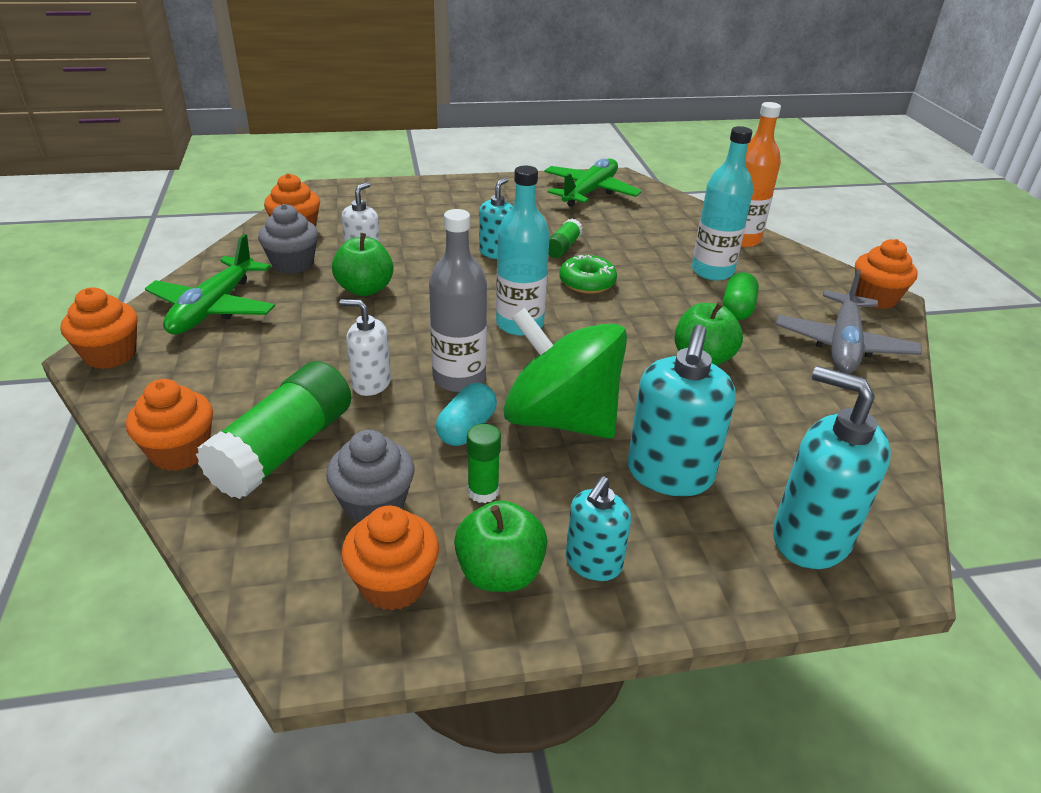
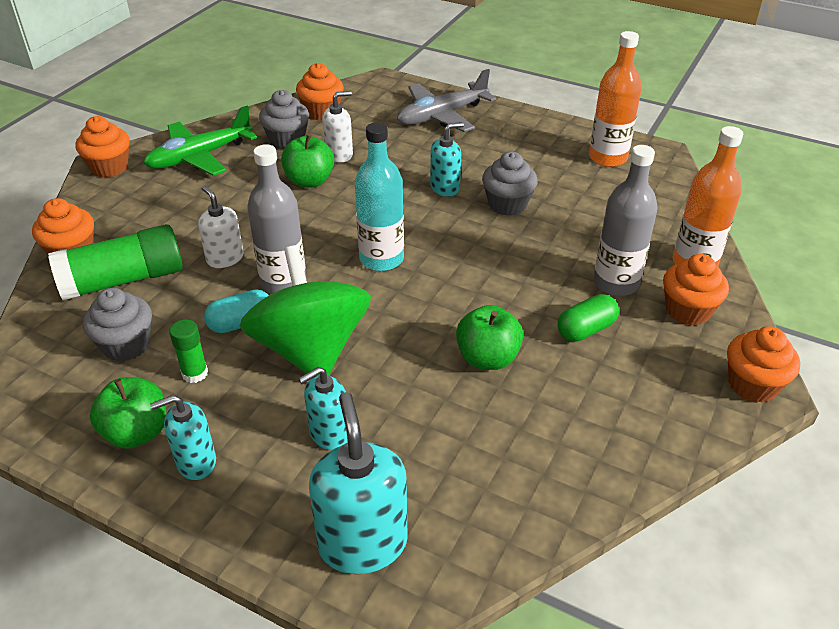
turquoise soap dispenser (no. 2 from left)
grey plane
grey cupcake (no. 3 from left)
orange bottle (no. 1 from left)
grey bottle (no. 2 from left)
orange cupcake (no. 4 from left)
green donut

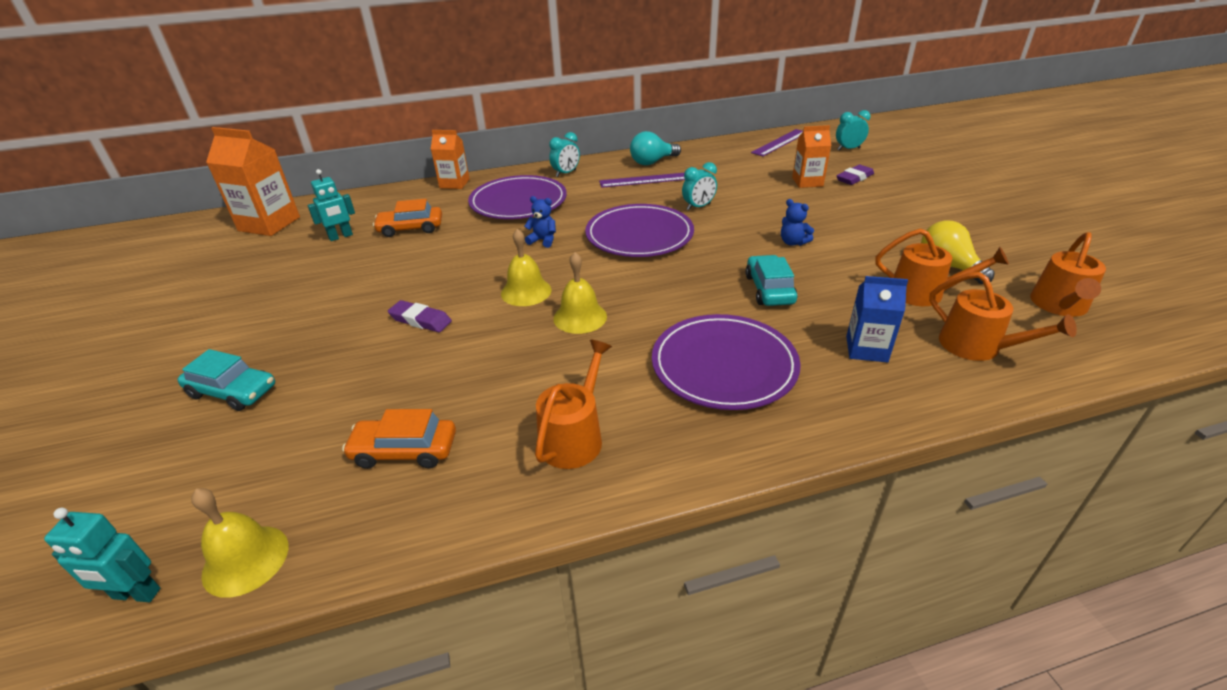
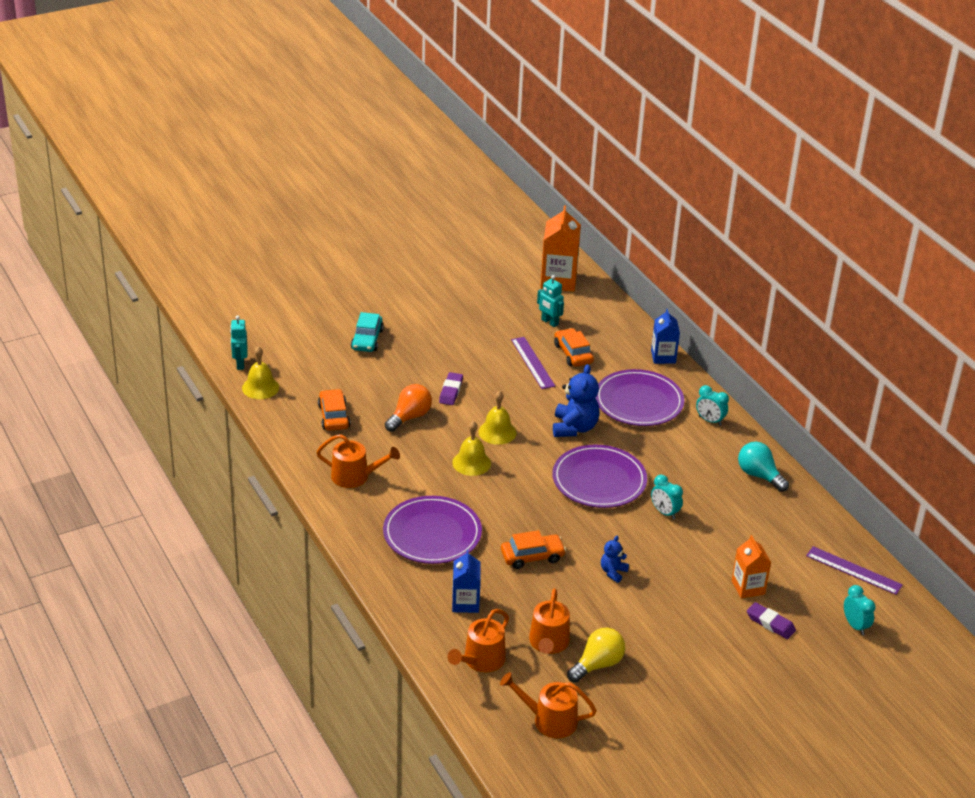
orange light bulb
orange car (no. 2 from left)
purple ruler (no. 1 from left)
blue teddy bear (no. 1 from left)
blue carton (no. 2 from left)

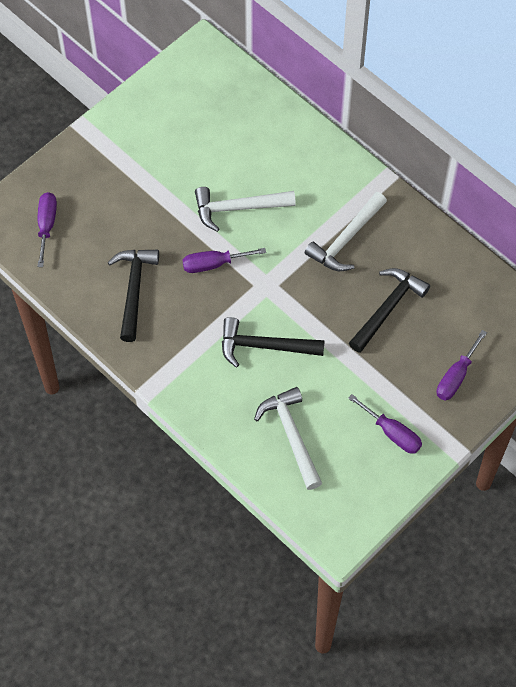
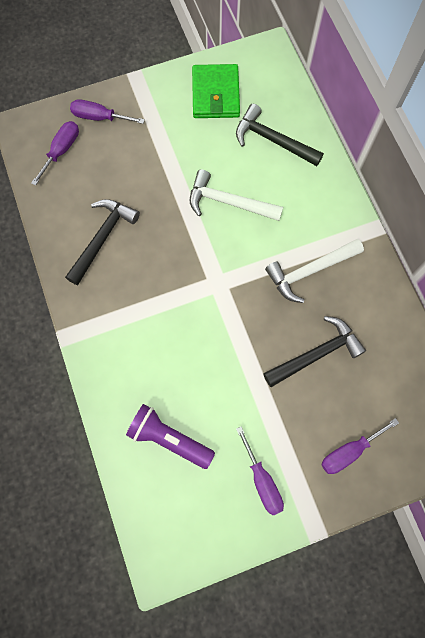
purple screwdriver (no. 2 from left)
purple flashlight
green wallet
black hammer (no. 2 from left)

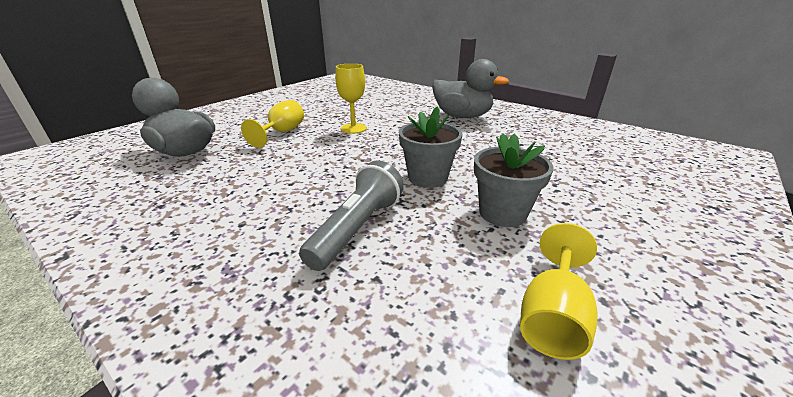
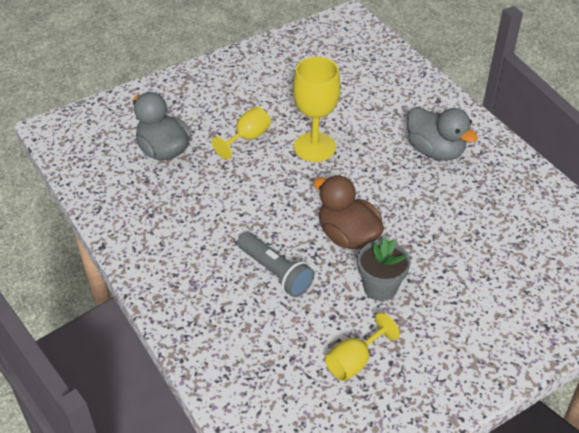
grey flashlight
yellow goblet (no. 2 from left)
brown duck

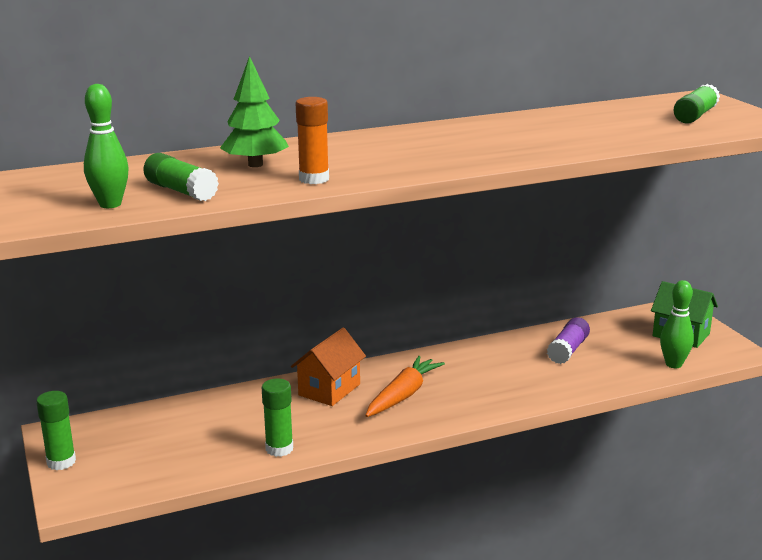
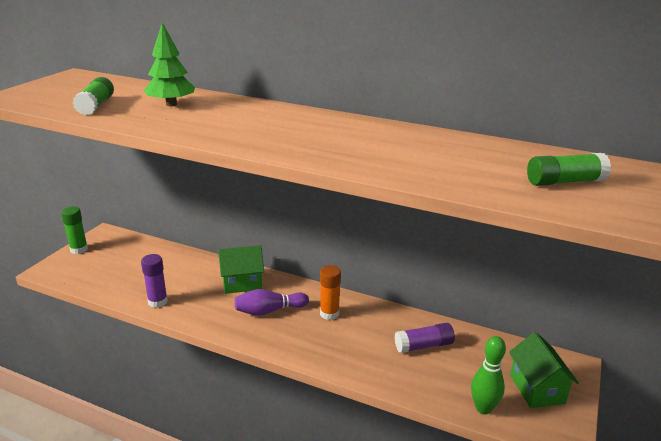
purple glue stick (no. 1 from left)
green house (no. 1 from left)
purple bowling pin
orange glue stick
green bowling pin (no. 1 from left in the first image)

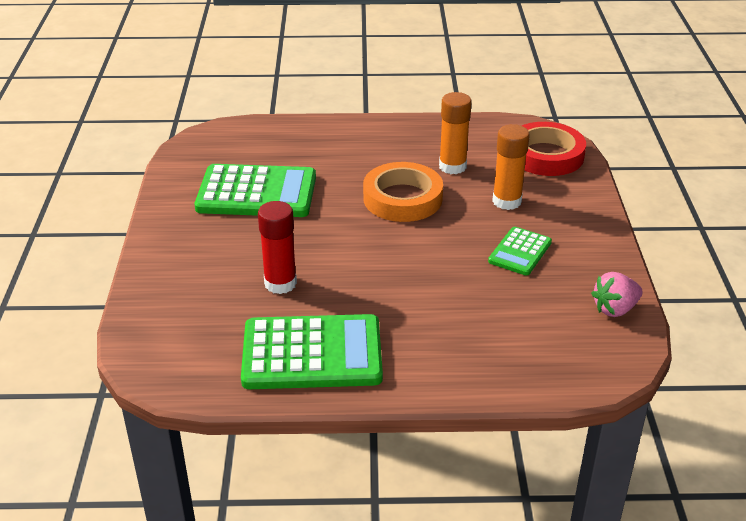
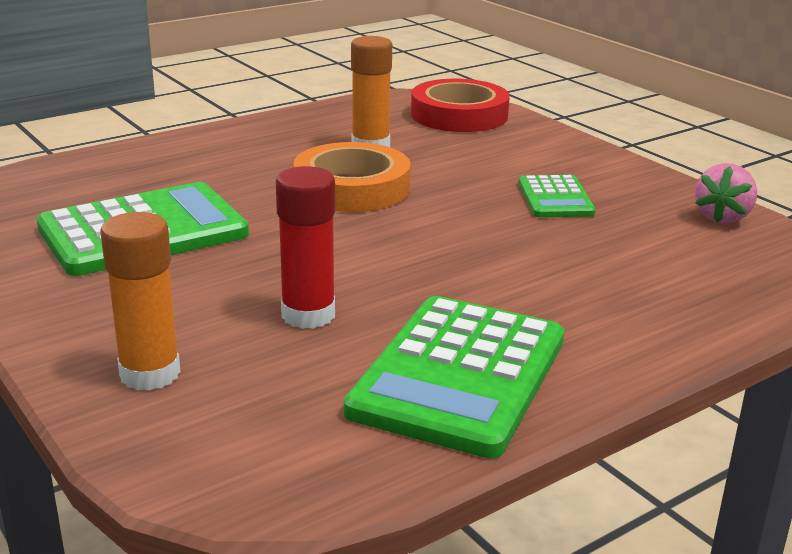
orange glue stick (no. 1 from left)
green calculator (no. 2 from left)

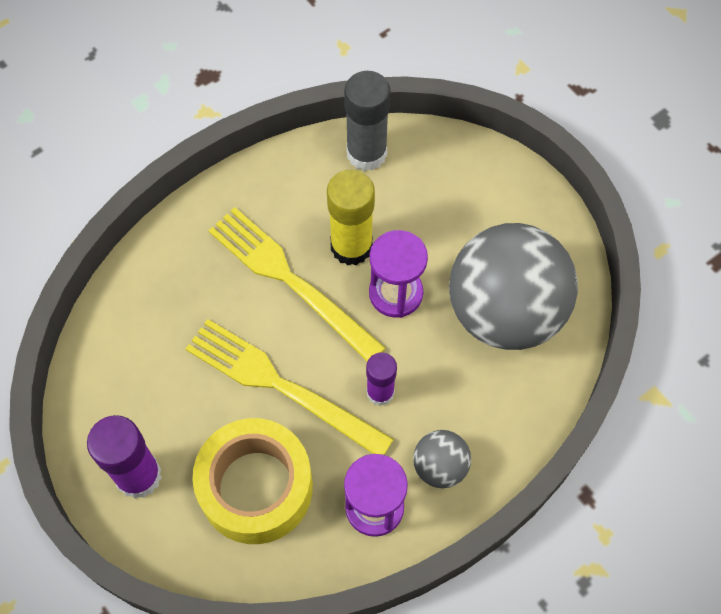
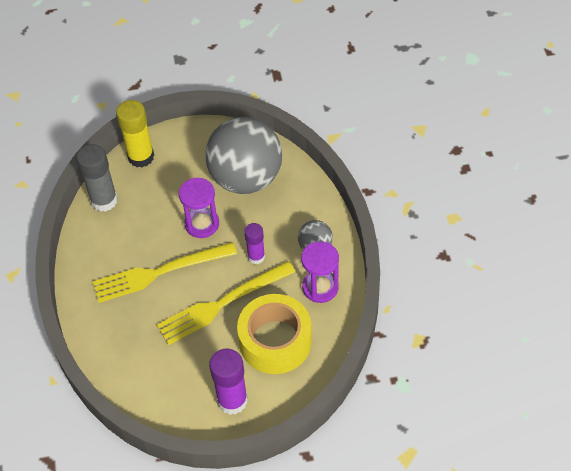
yellow glue stick

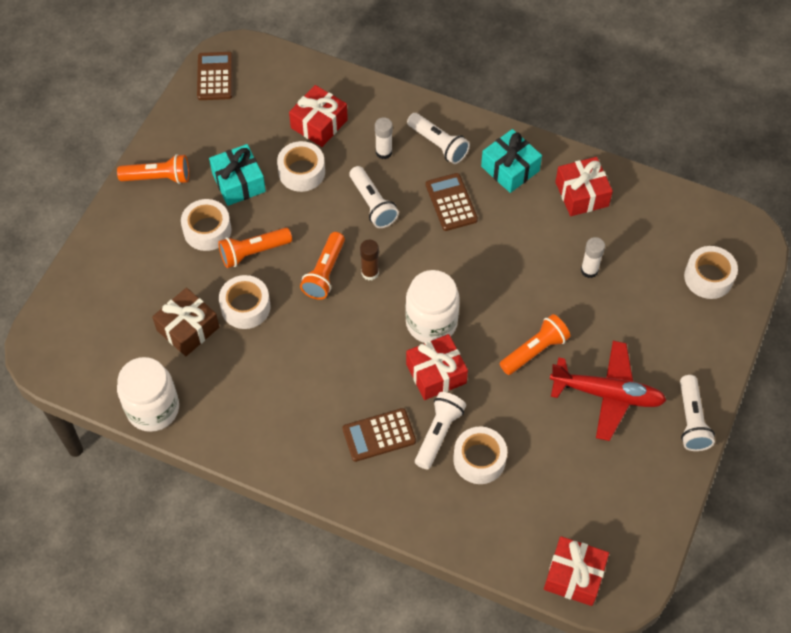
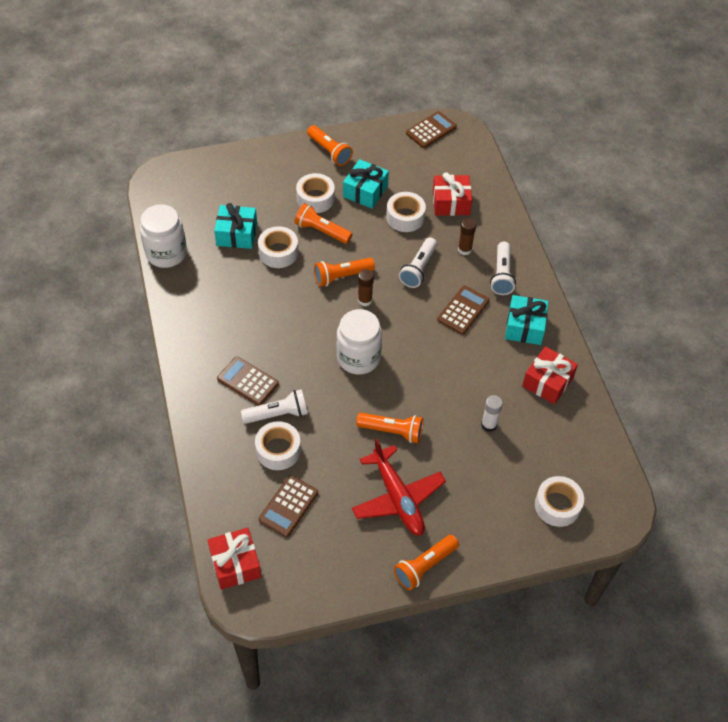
turquoise gift (no. 1 from left)
brown calculator (no. 2 from left)
orange flashlight (no. 5 from left)
brown glue stick (no. 2 from left)
red gift (no. 2 from left in the first image)

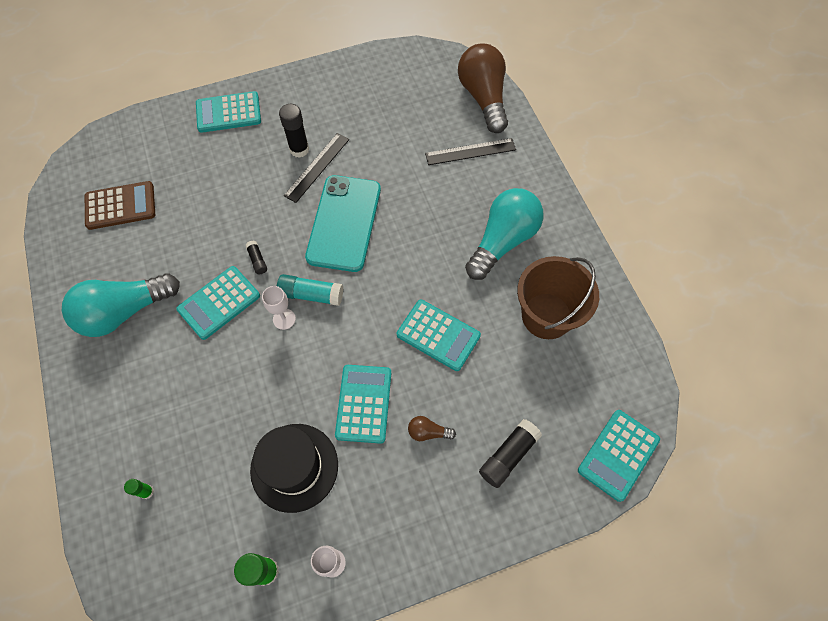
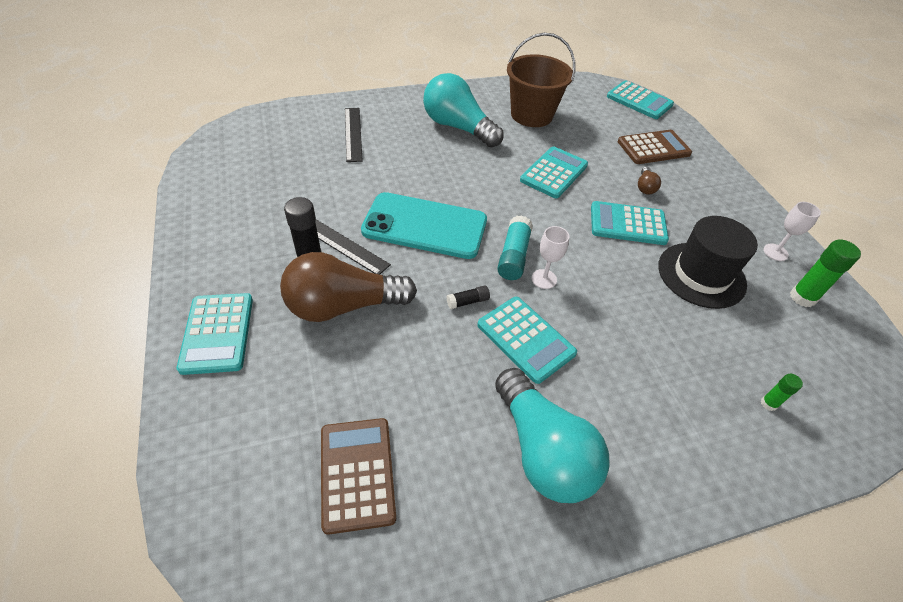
brown light bulb (no. 1 from left)
brown calculator (no. 2 from left)

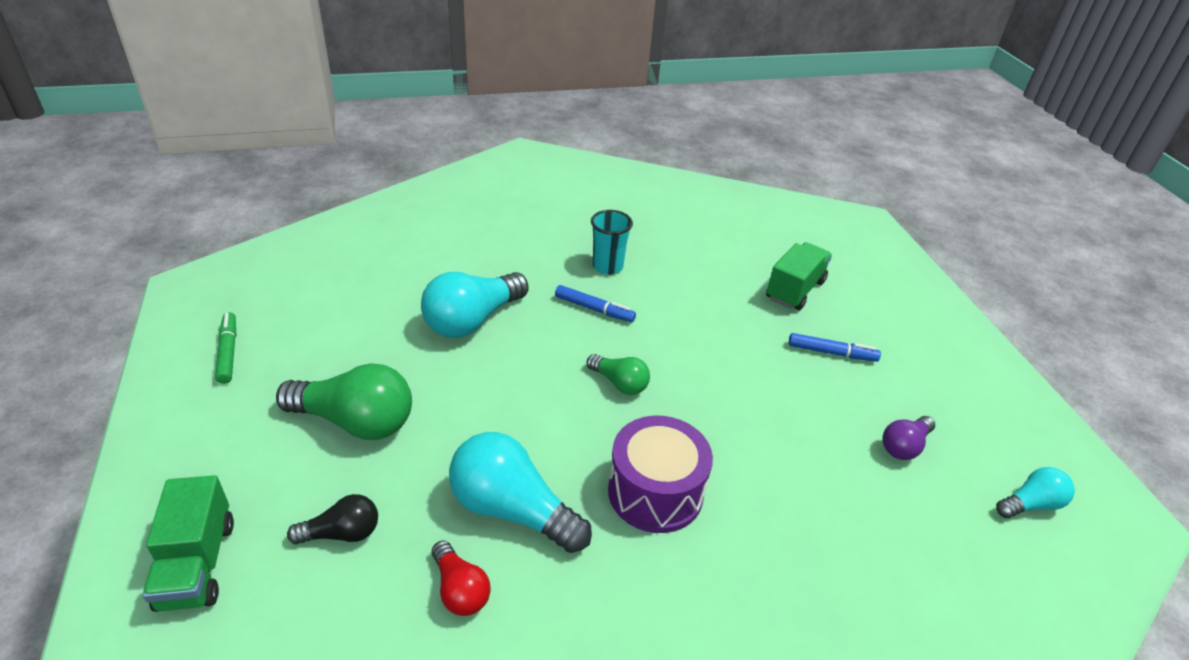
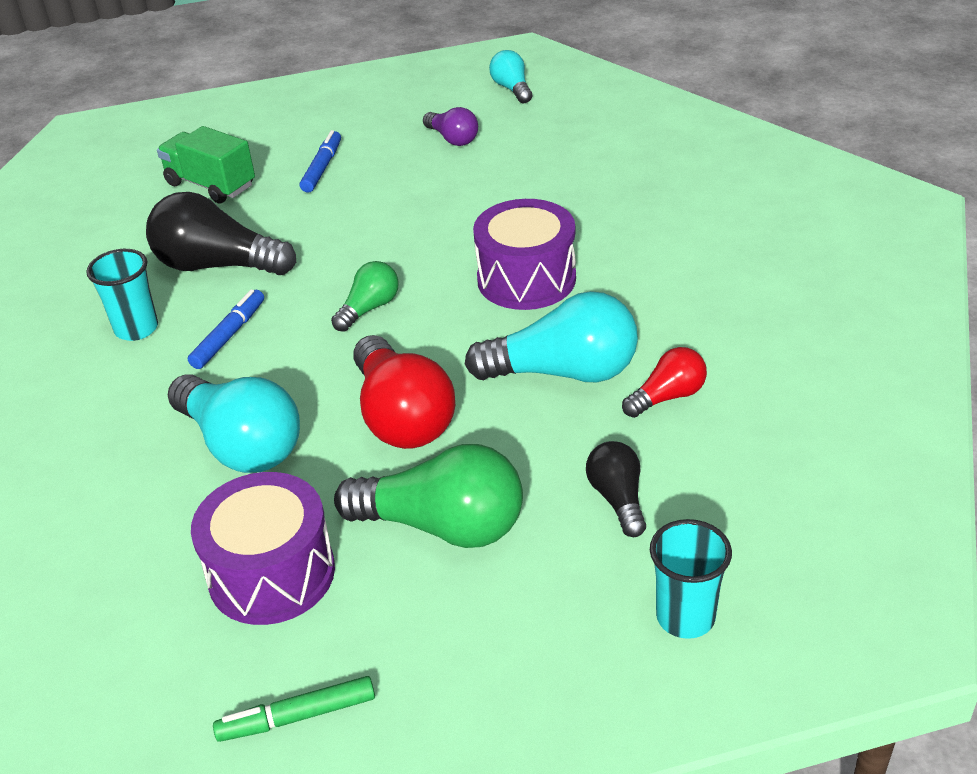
black light bulb (no. 1 from left)
purple drum (no. 1 from left)
green light bulb (no. 2 from left)
red light bulb (no. 1 from left)
turquoise light bulb (no. 3 from left)
turquoise cup (no. 2 from left)

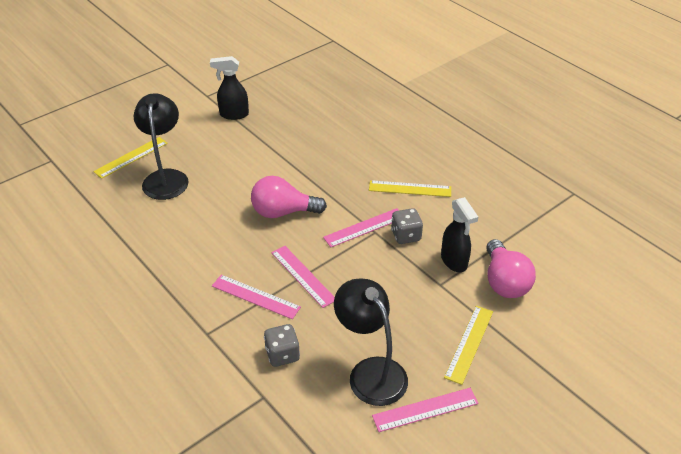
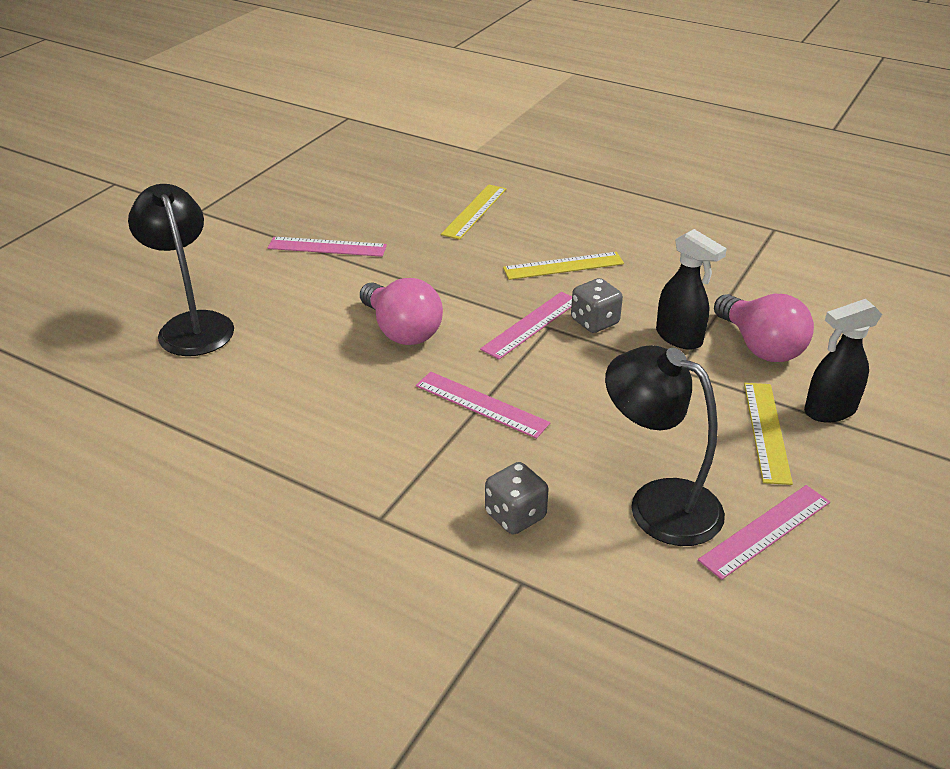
pink ruler (no. 1 from left)
pink light bulb (no. 1 from left)
yellow ruler (no. 1 from left)
black spray bottle (no. 2 from left)

